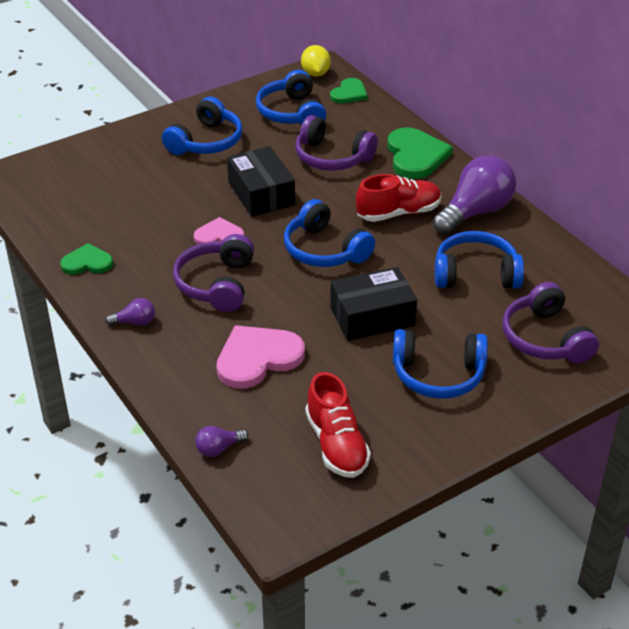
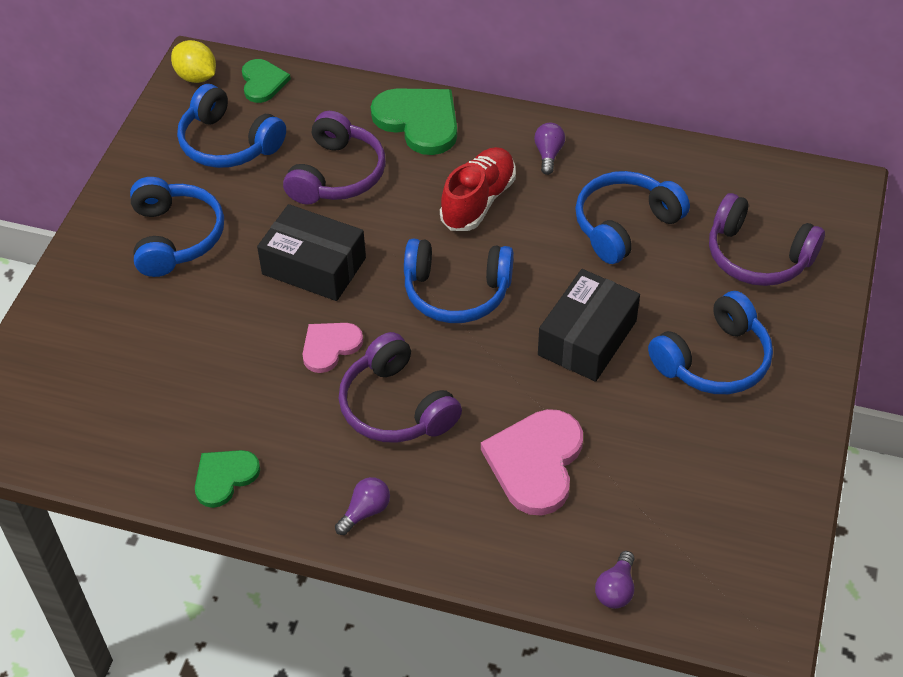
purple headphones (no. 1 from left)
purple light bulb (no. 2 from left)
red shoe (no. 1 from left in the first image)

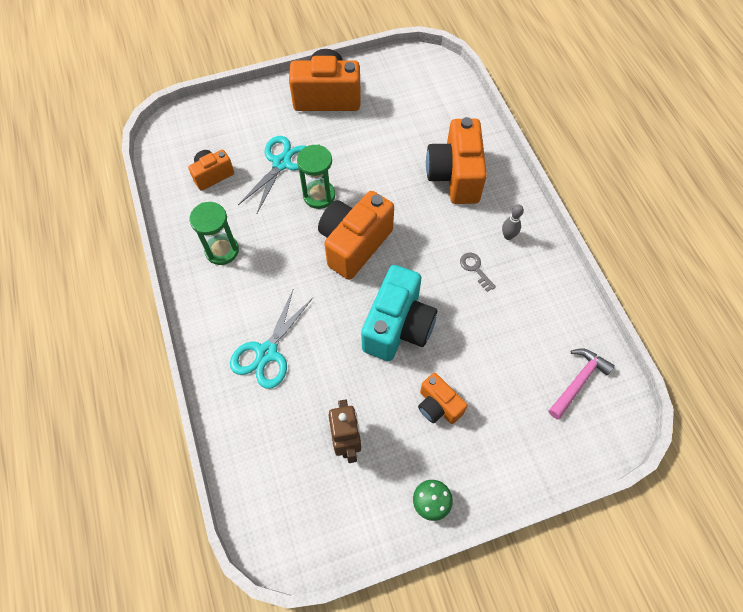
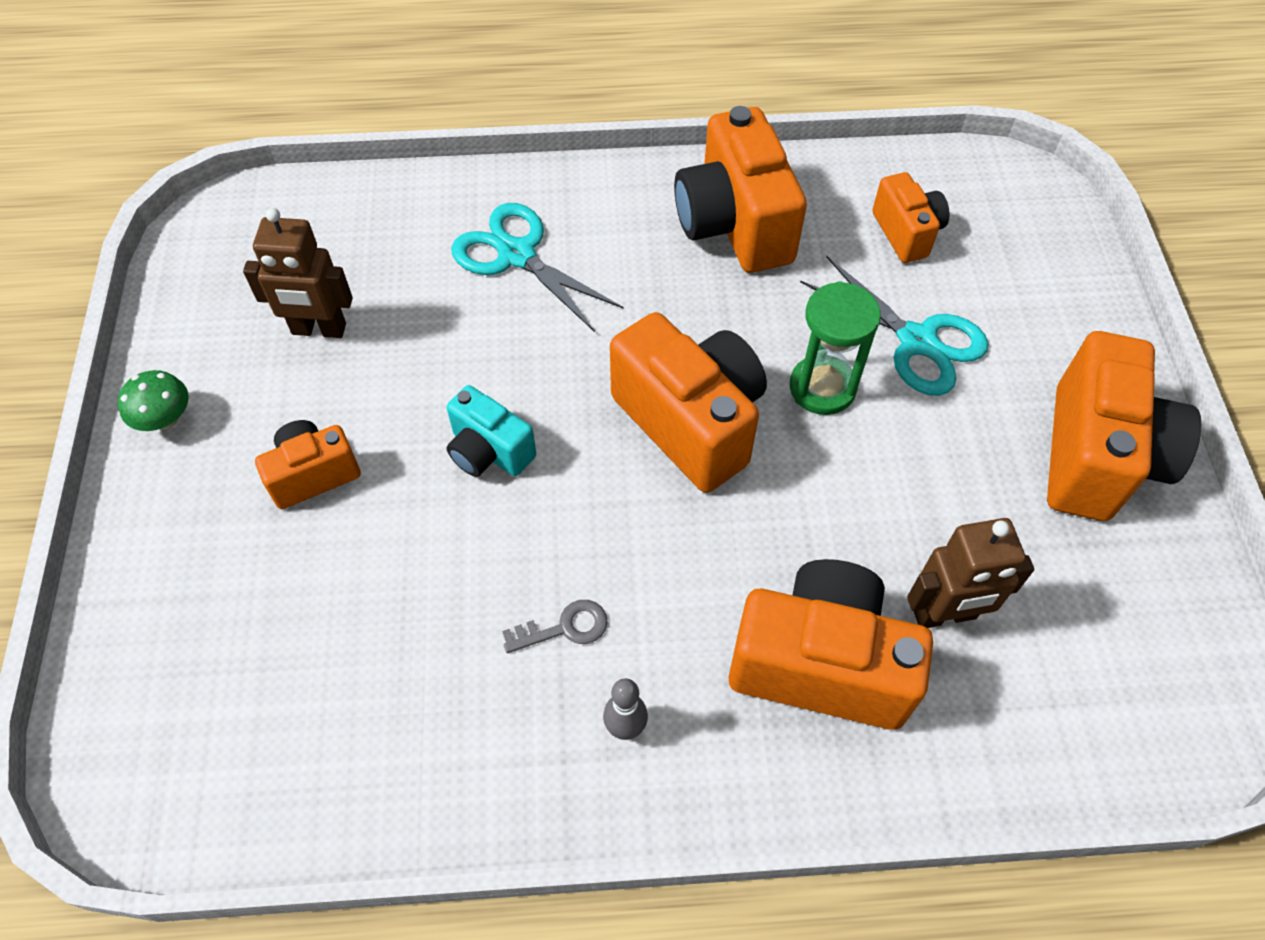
turquoise camera
orange camera (no. 3 from left)
brown robot (no. 2 from left)
pink hammer

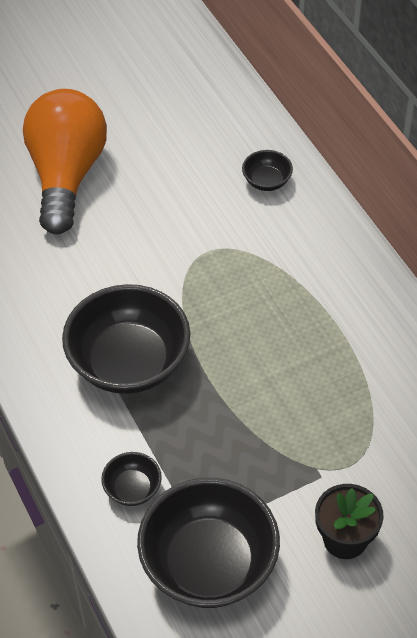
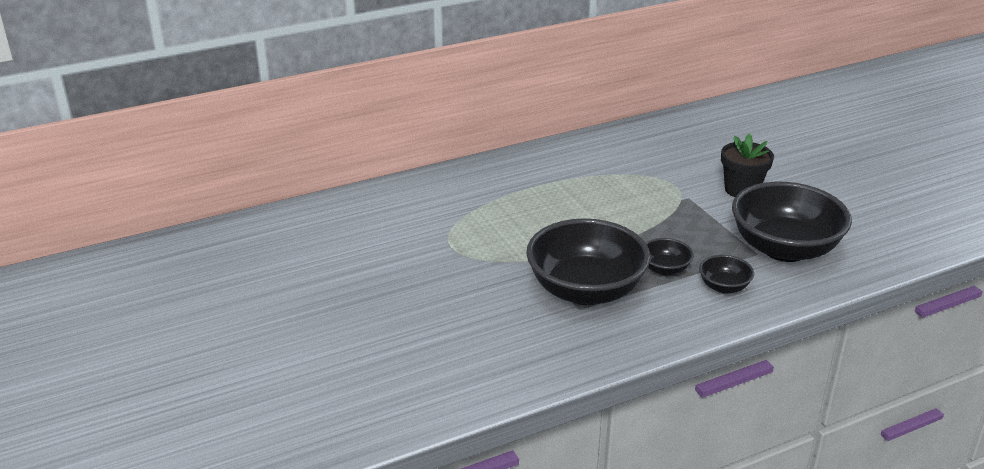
black bowl (no. 2 from left)
orange light bulb

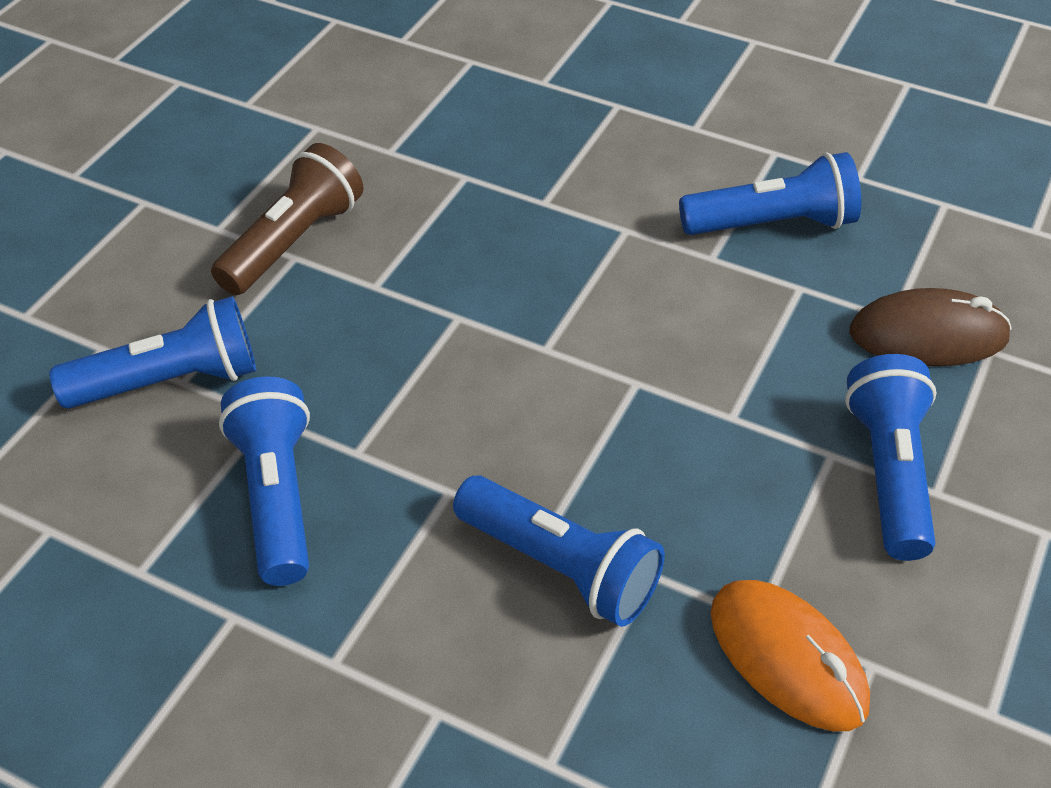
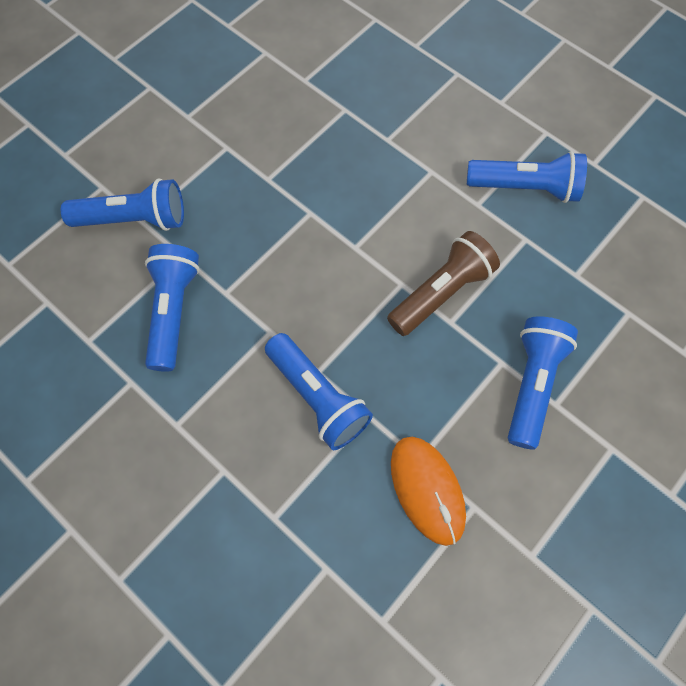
brown flashlight
brown mouse

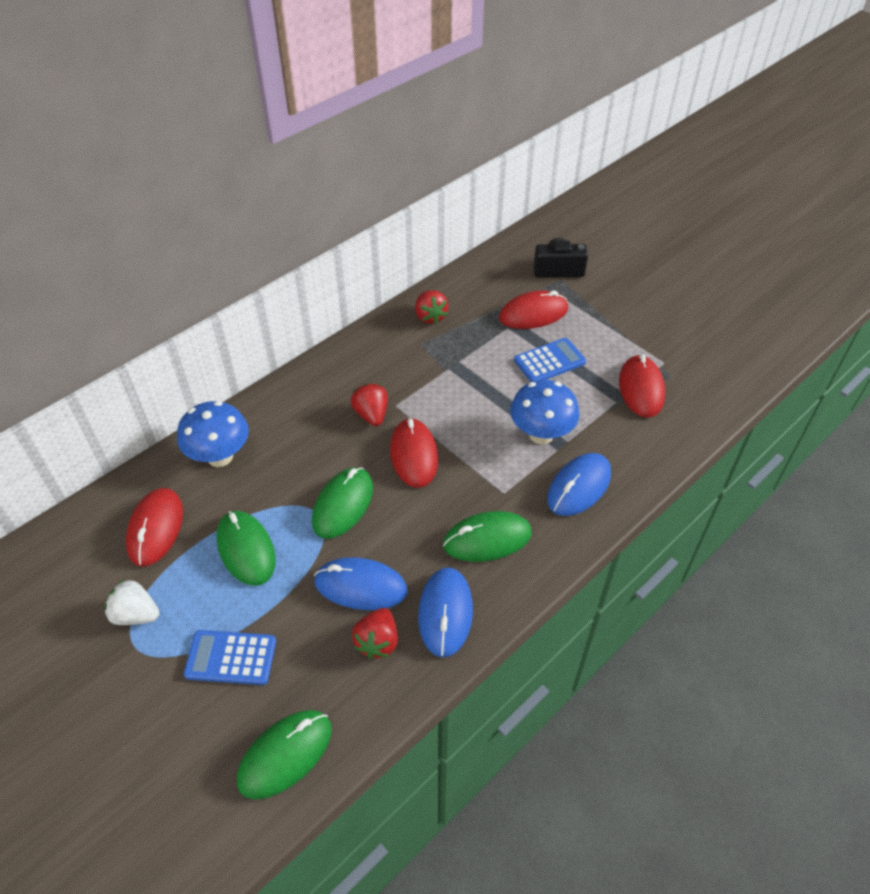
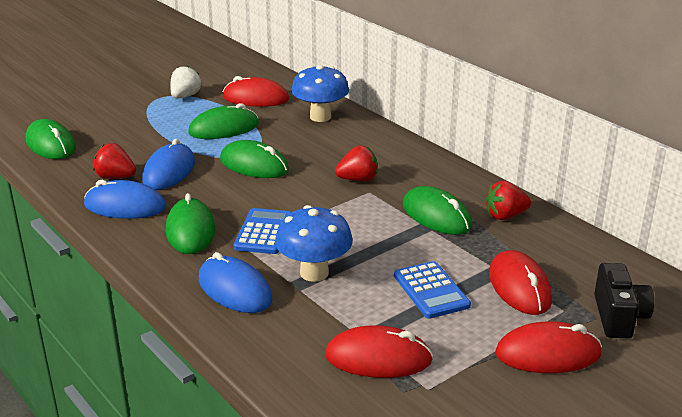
blue calculator (no. 1 from left)
green mouse (no. 5 from left)
red mouse (no. 4 from left)

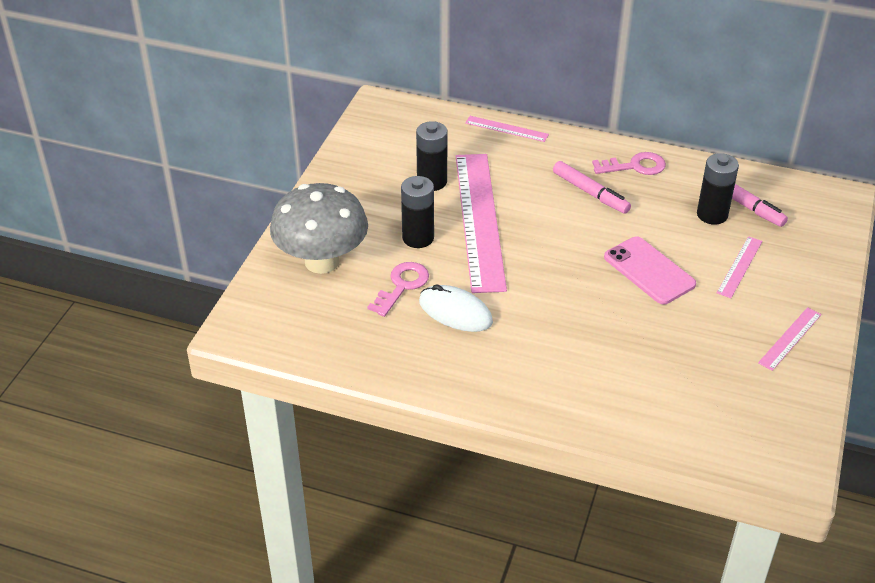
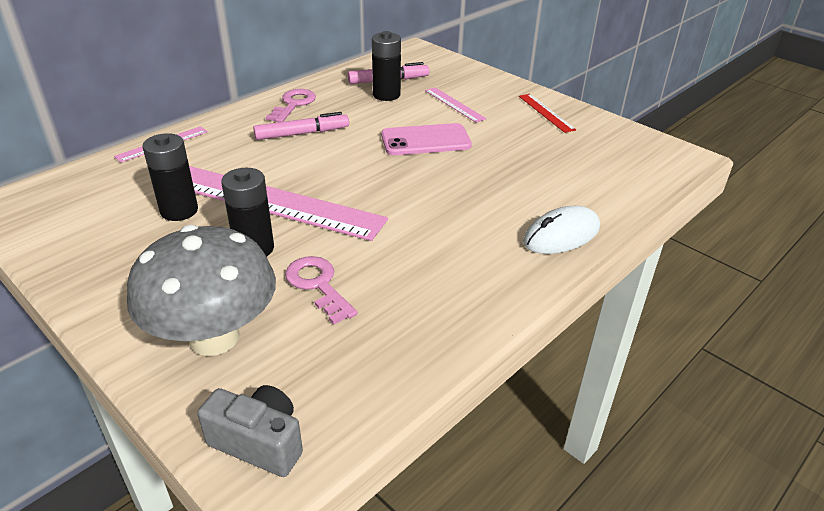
grey camera
red ruler
white mouse

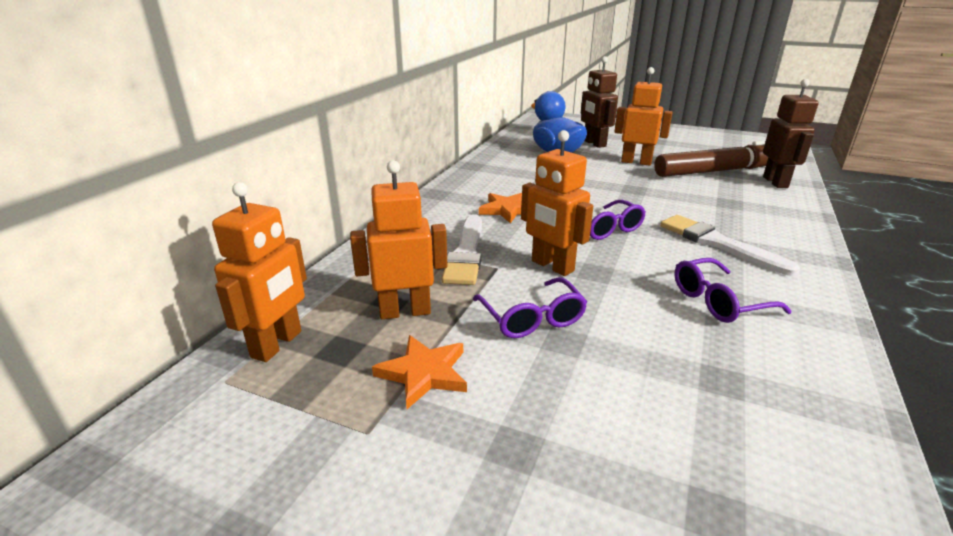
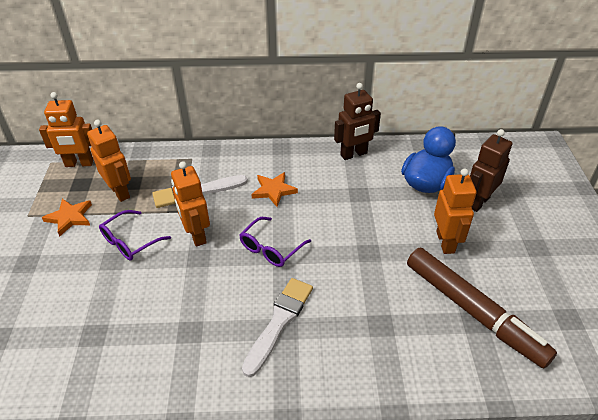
orange robot (no. 3 from left)
brown robot (no. 1 from left)
purple glasses (no. 3 from left in the first image)

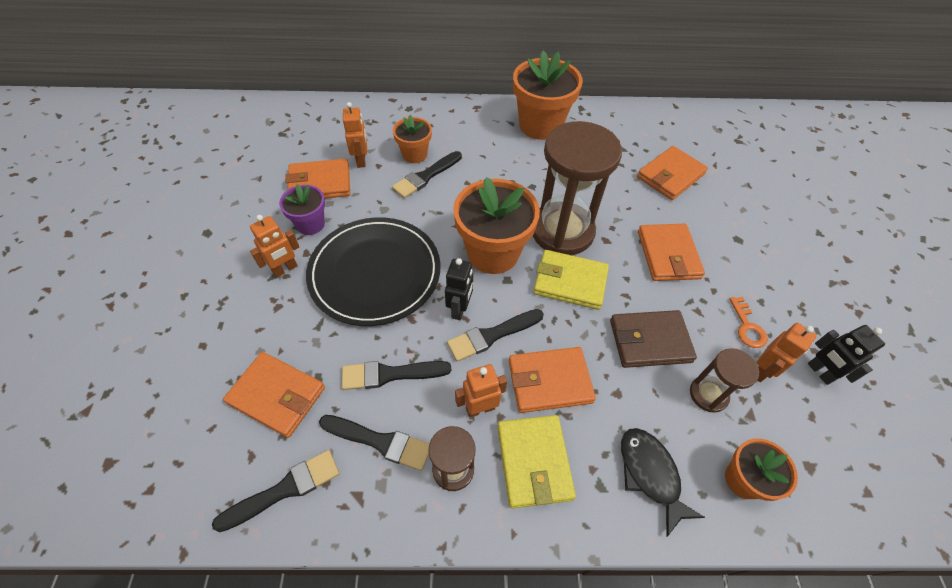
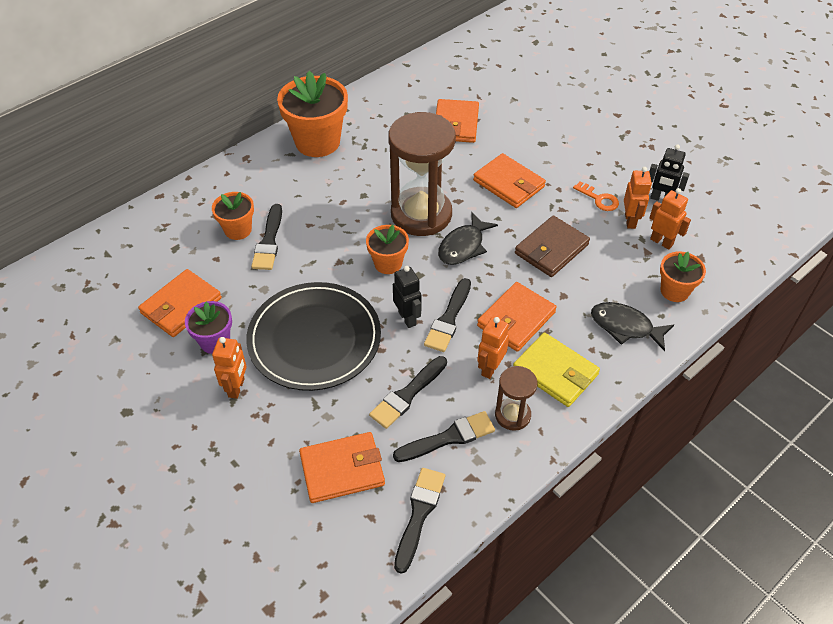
orange flower pot (no. 3 from left)
black fish (no. 1 from left)
orange robot (no. 4 from left)
brown hourglass (no. 3 from left in the first image)

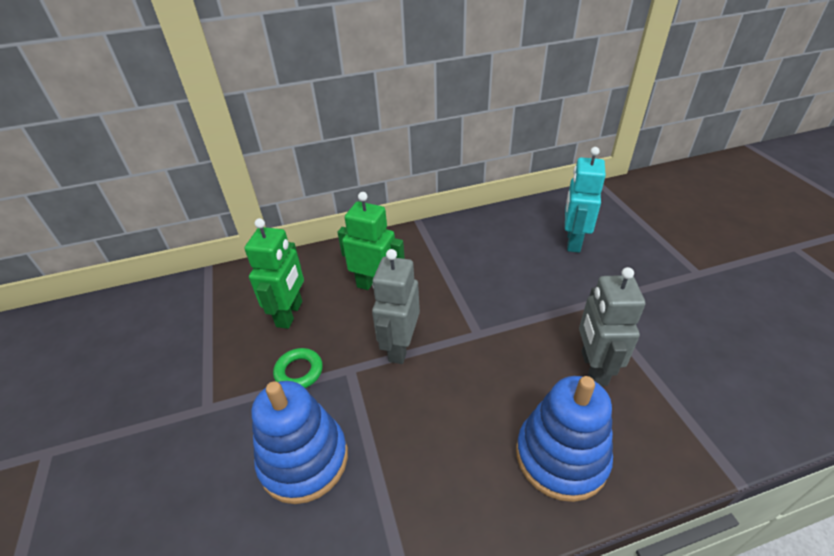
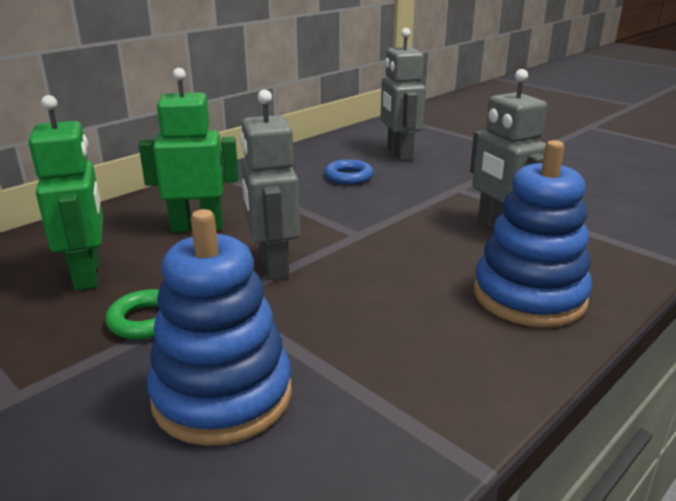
blue ring
grey robot (no. 2 from left)

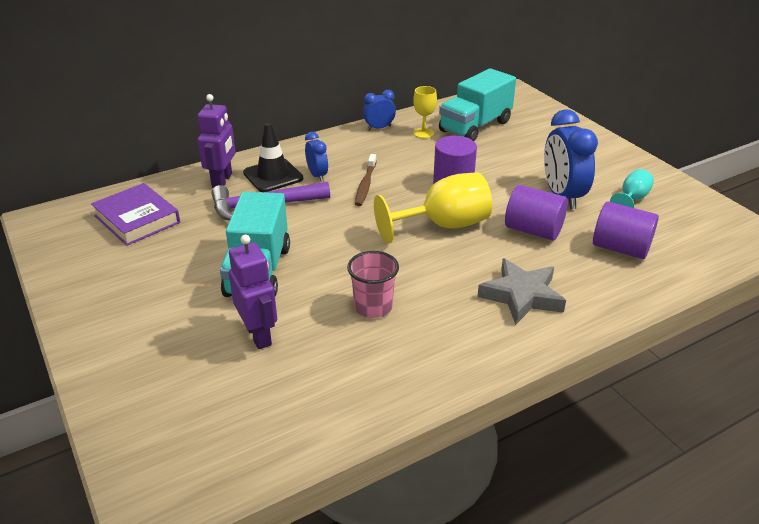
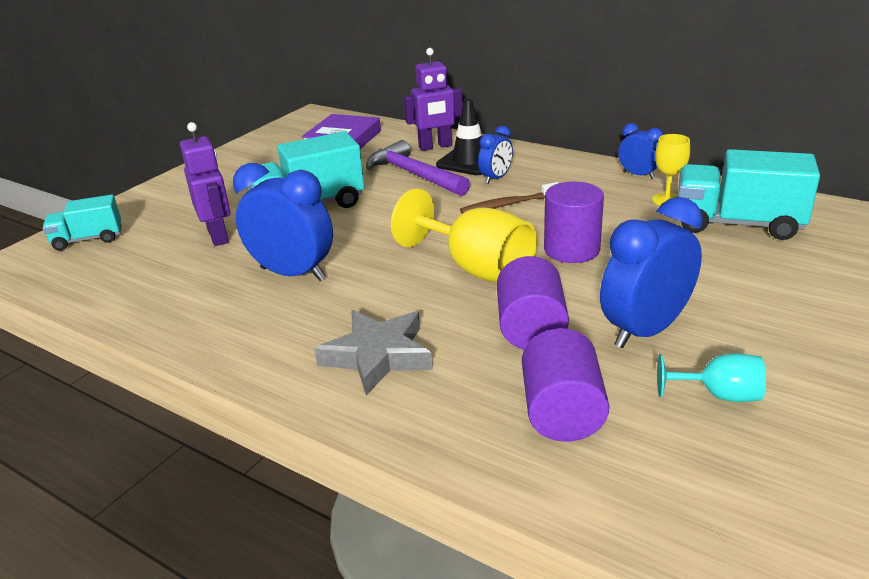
turquoise truck (no. 1 from left)
purple robot (no. 1 from left)
blue clock (no. 1 from left)

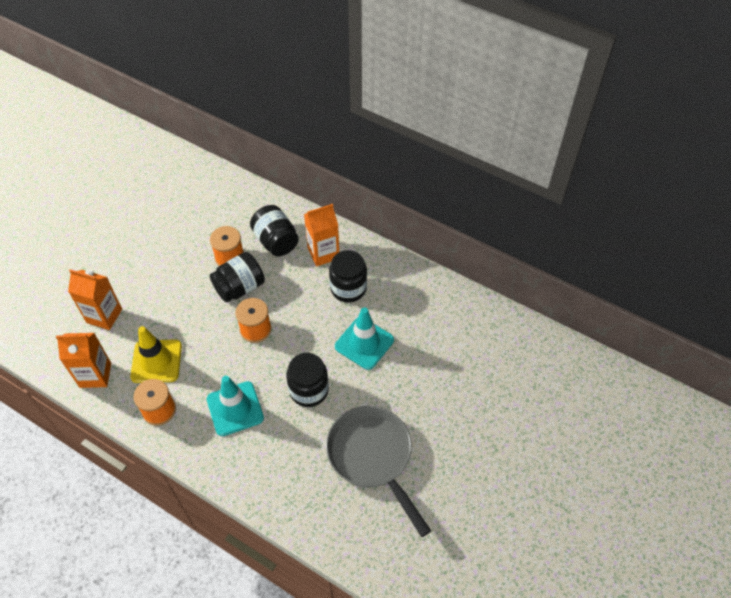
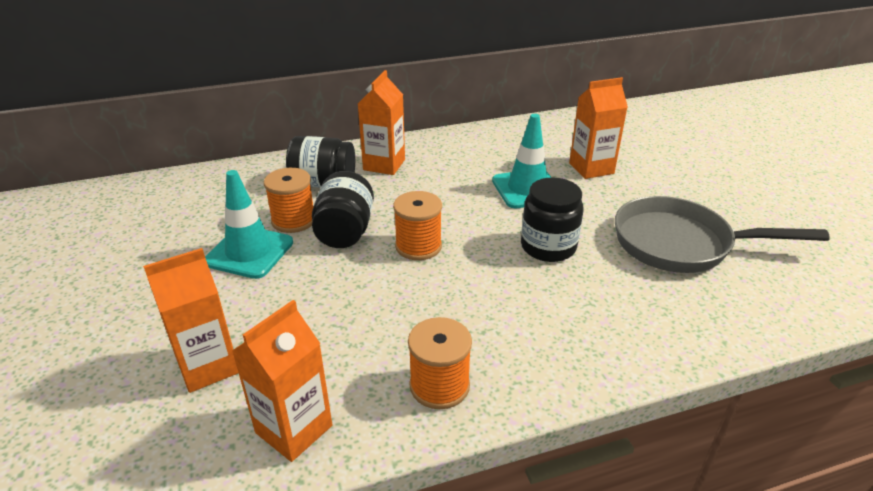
turquoise traffic cone (no. 1 from left)
orange carton (no. 4 from left)
yellow traffic cone
black jar (no. 4 from left in the first image)

